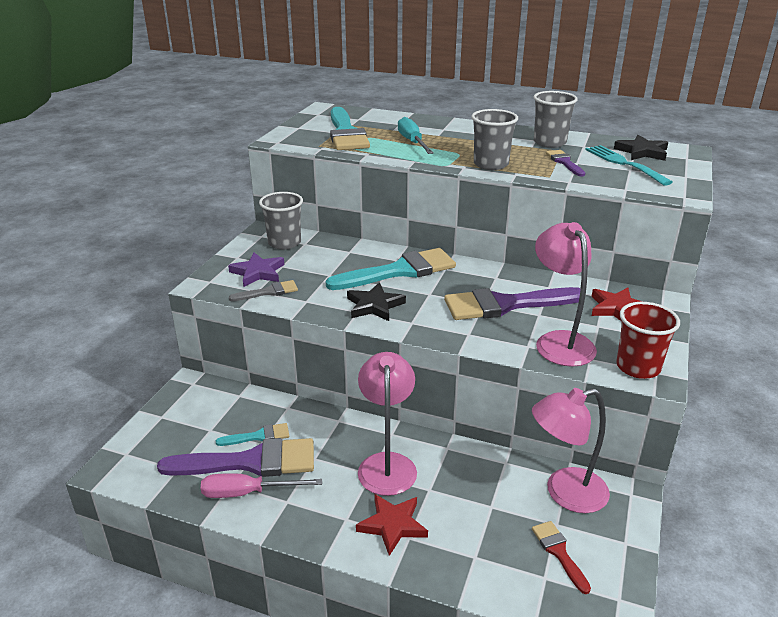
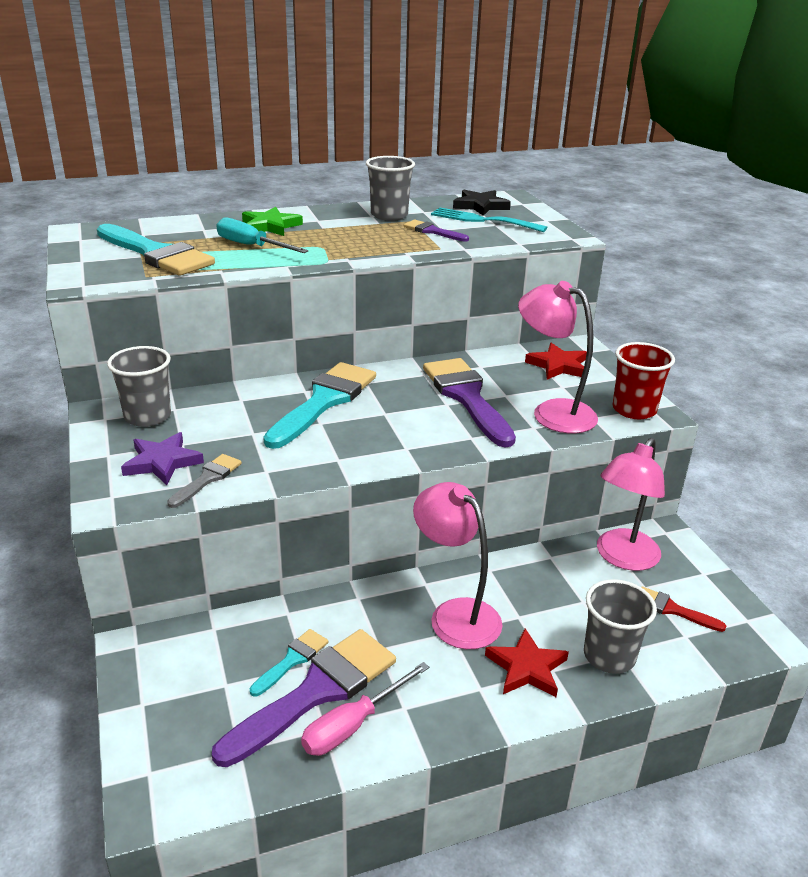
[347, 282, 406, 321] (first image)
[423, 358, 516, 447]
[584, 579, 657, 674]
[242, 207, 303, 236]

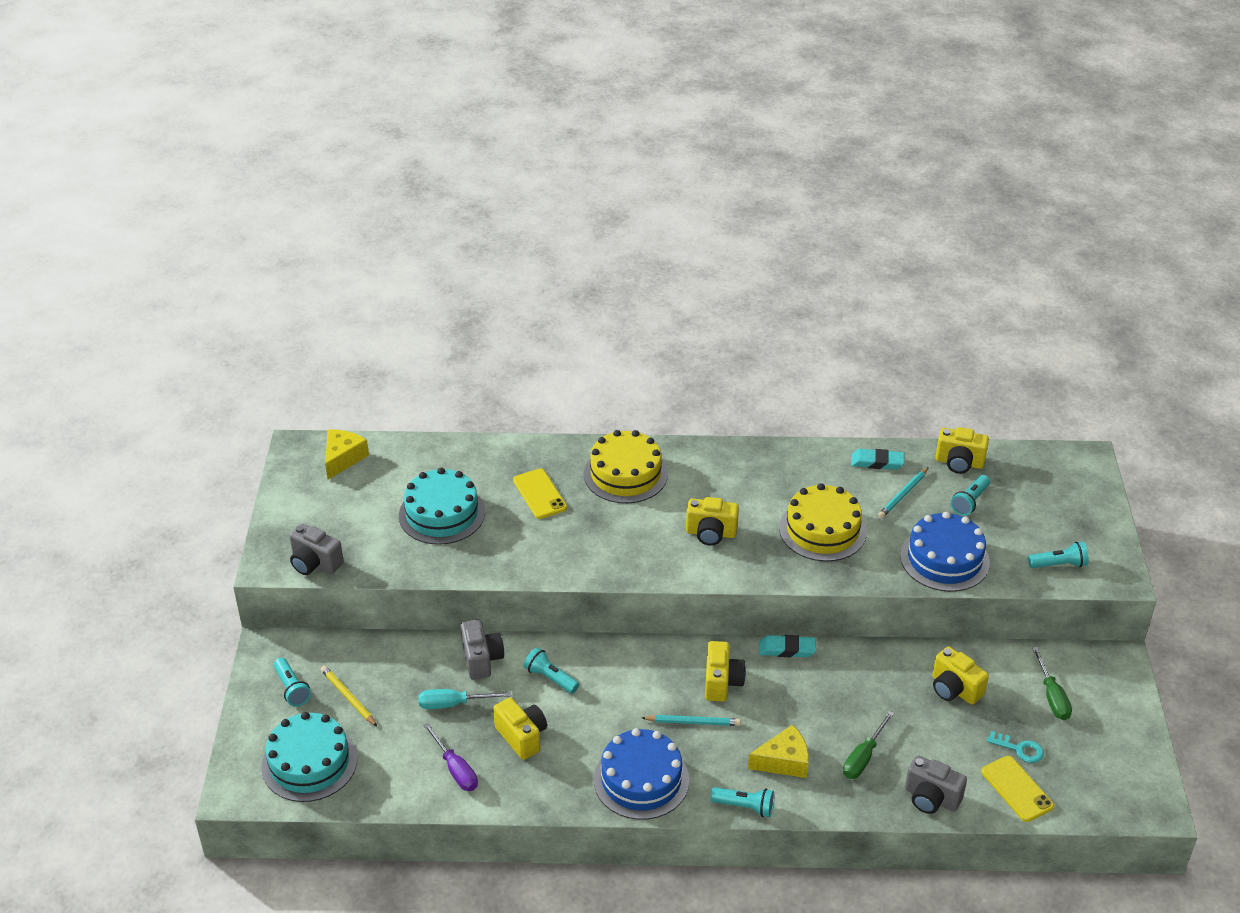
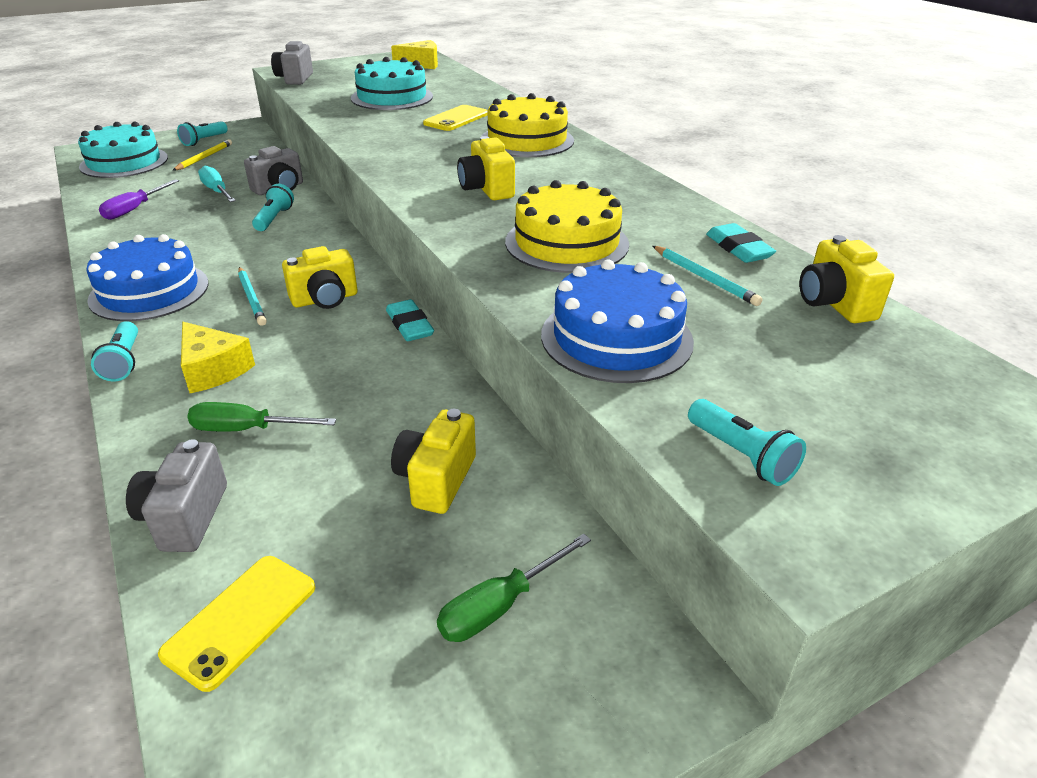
[493, 698, 547, 760] (first image)
[653, 246, 763, 306]
[951, 475, 990, 516] (first image)
[987, 731, 1044, 763] (first image)

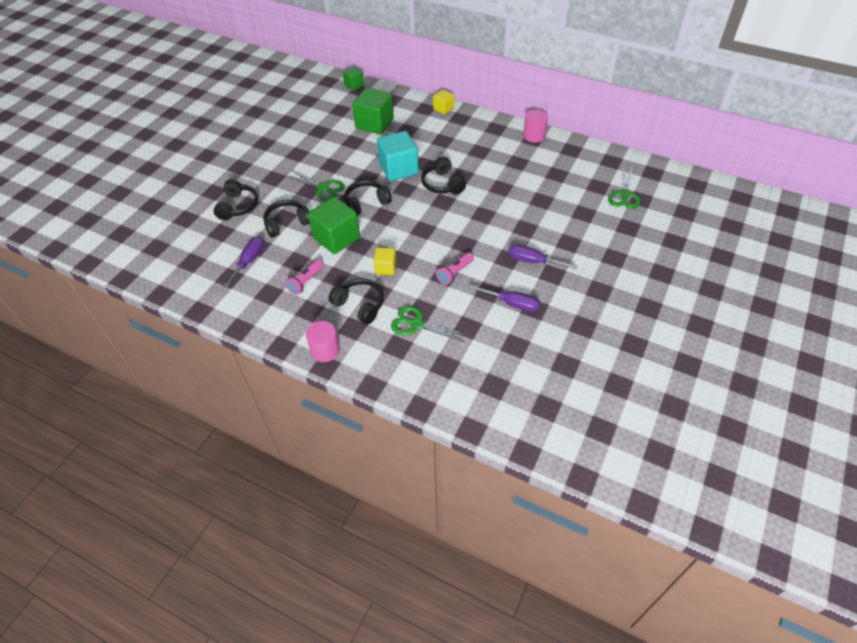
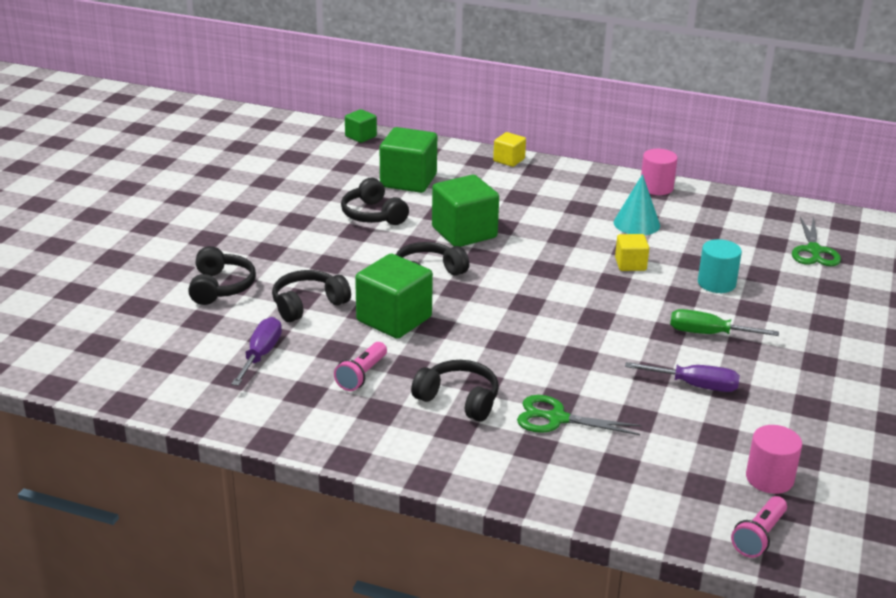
[287, 170, 345, 201] (first image)
[746, 425, 802, 494]
[615, 234, 649, 271]
[432, 175, 499, 247]
[341, 178, 409, 225]
[731, 496, 787, 558]
[670, 309, 779, 336]
[614, 174, 660, 235]
[698, 239, 742, 293]

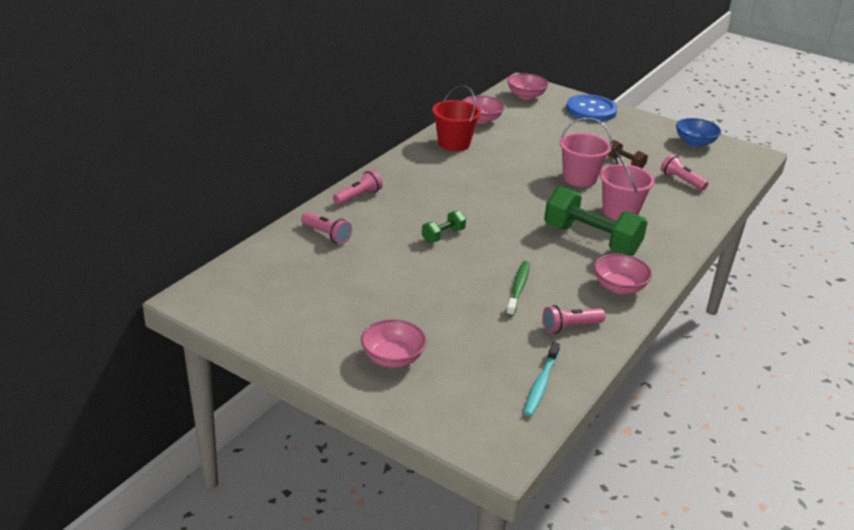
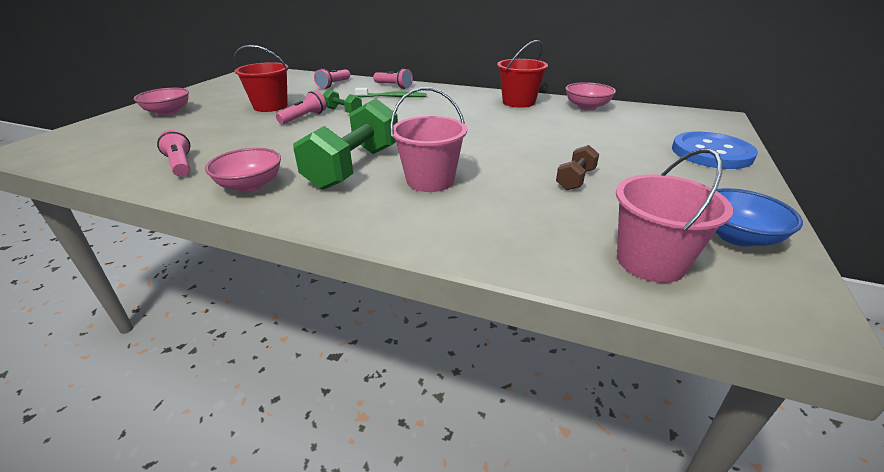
[355, 88, 426, 97]
[507, 73, 549, 100] (first image)
[524, 342, 560, 416] (first image)
[616, 148, 733, 283]
[276, 90, 326, 124]
[233, 45, 289, 112]

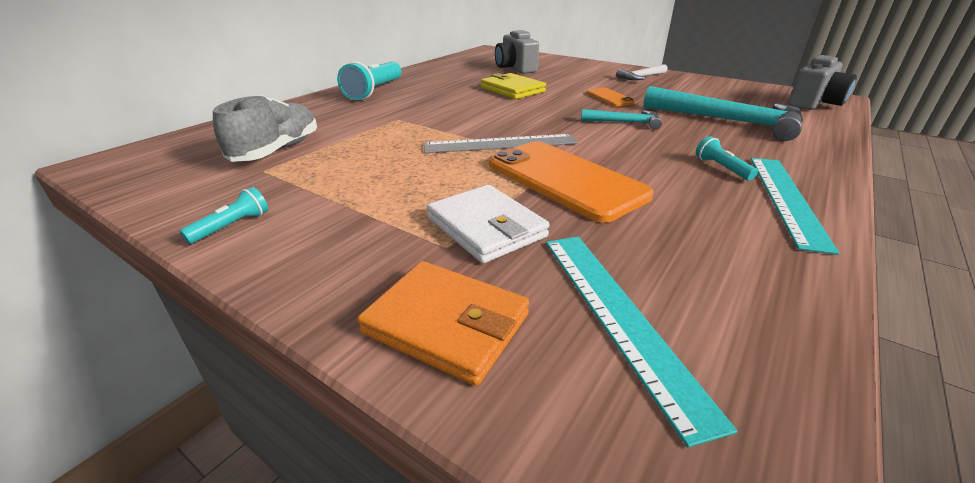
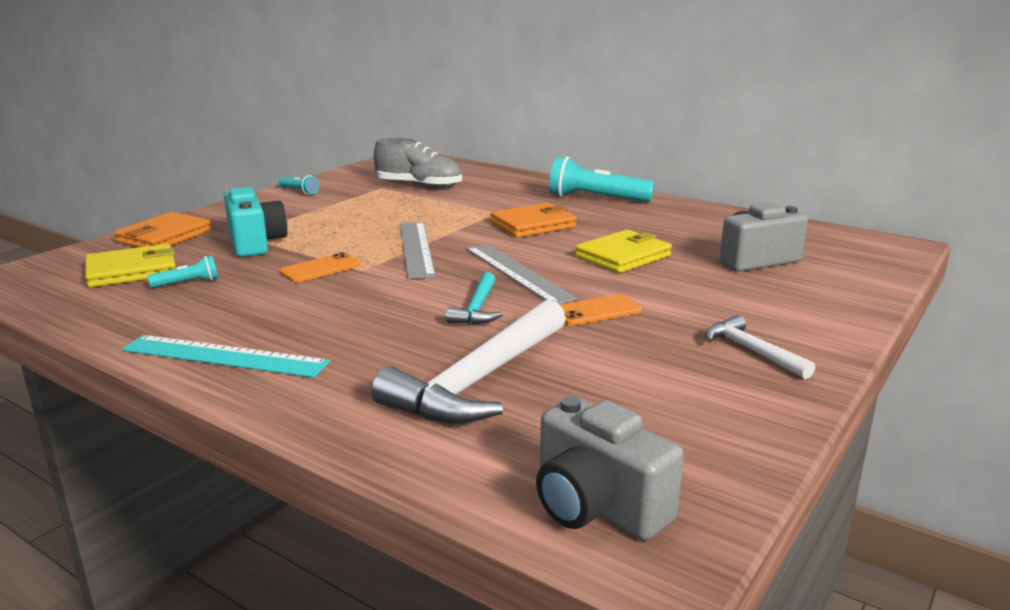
[224, 187, 287, 257]
[280, 252, 361, 282]
[85, 244, 176, 287]
[371, 299, 566, 424]
[147, 256, 218, 288]
[466, 244, 578, 304]
[491, 203, 577, 238]

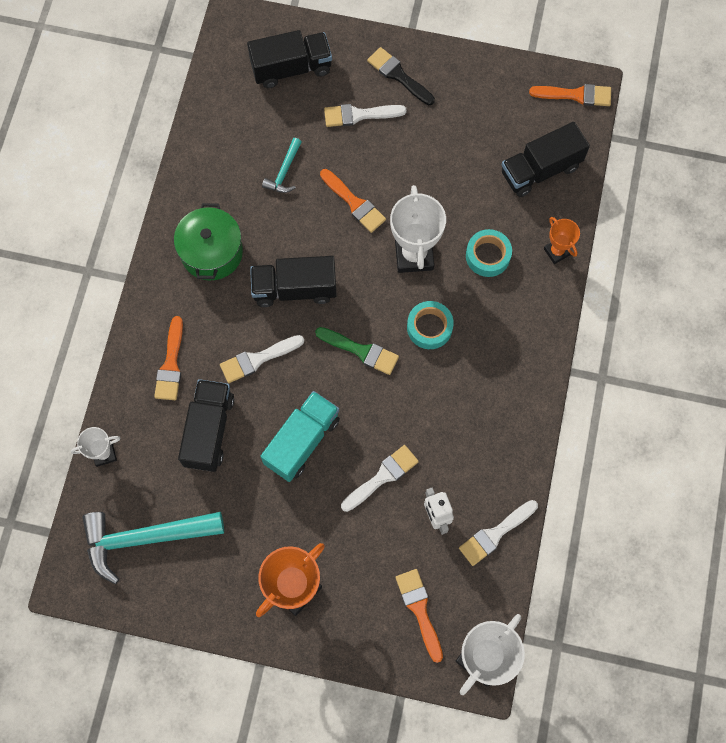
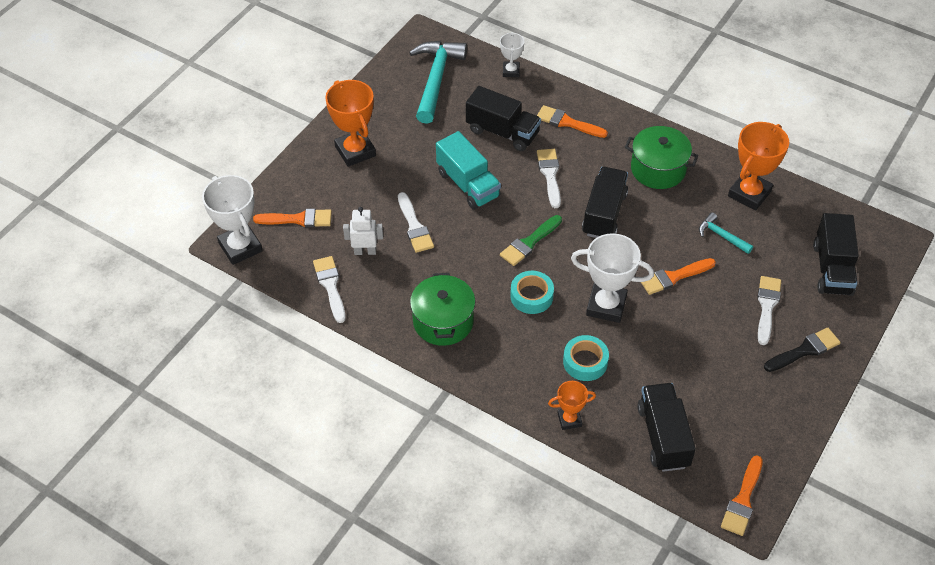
[410, 273, 475, 346]
[728, 122, 789, 211]

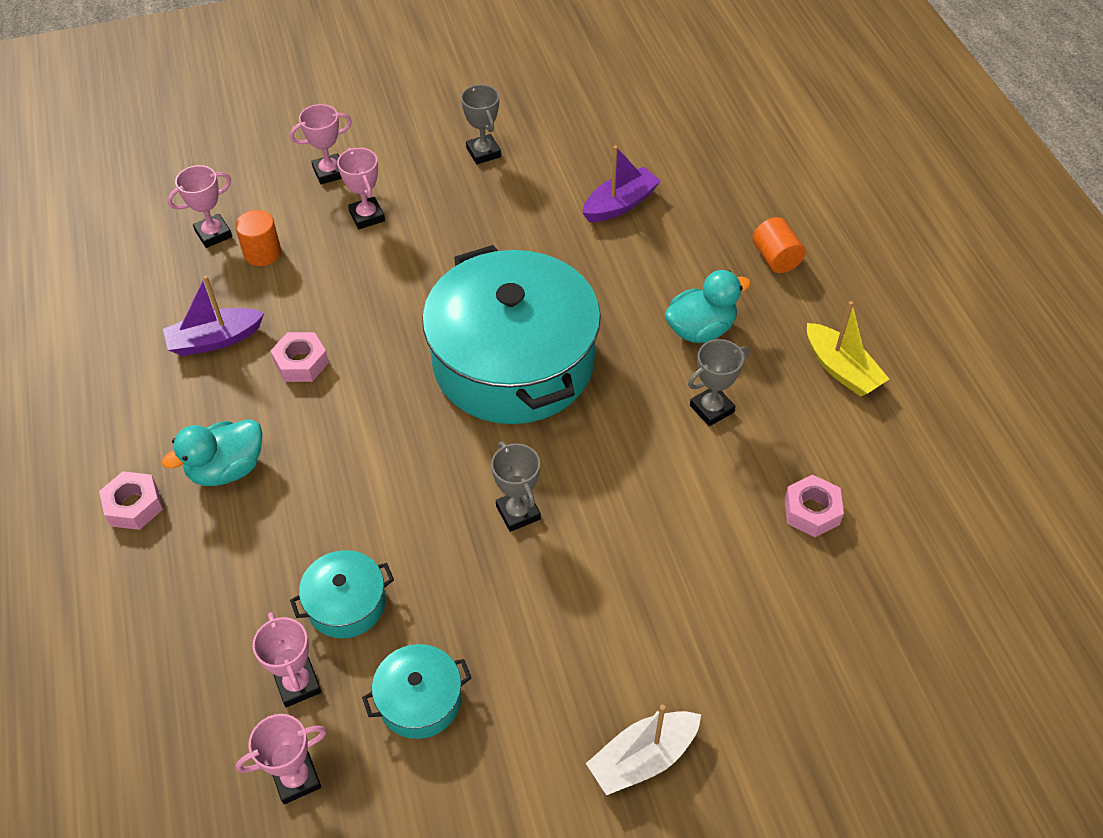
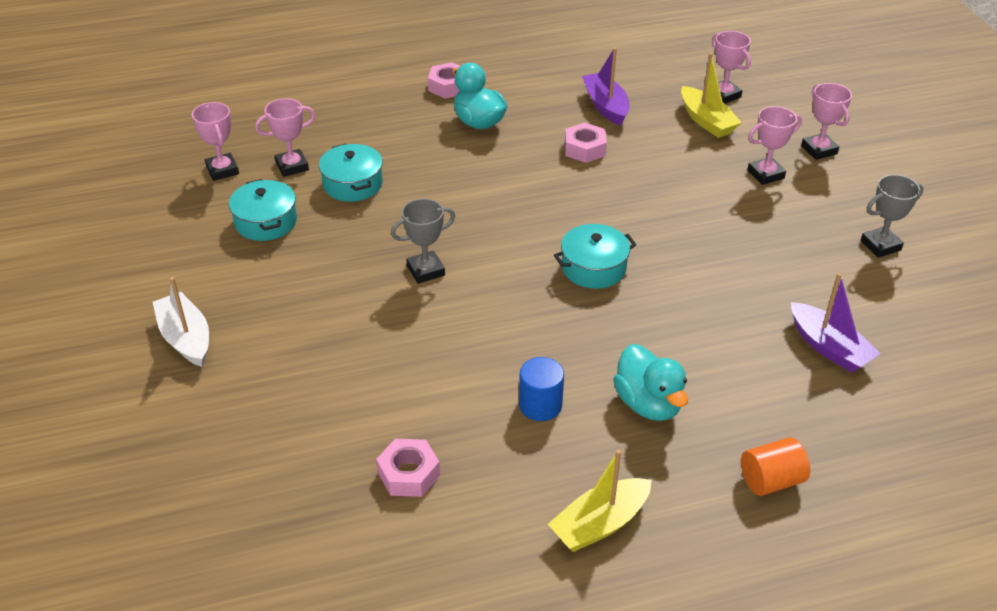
[681, 53, 742, 138]
[554, 224, 637, 289]
[519, 357, 564, 421]

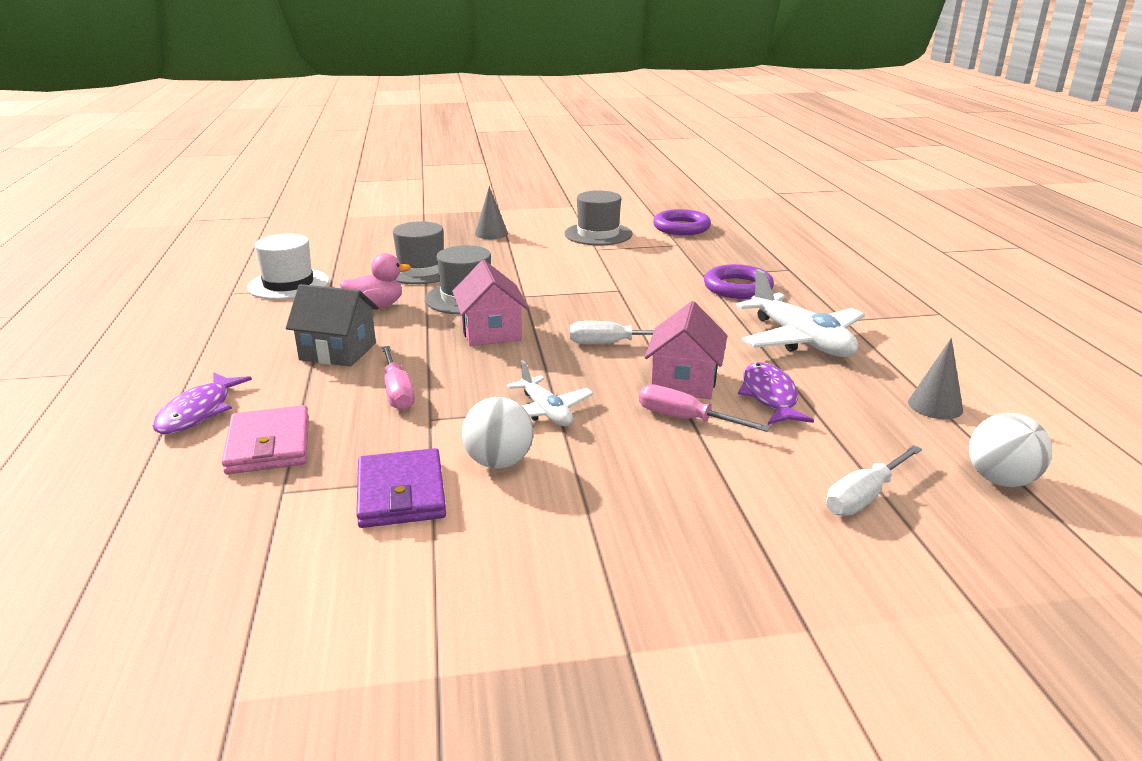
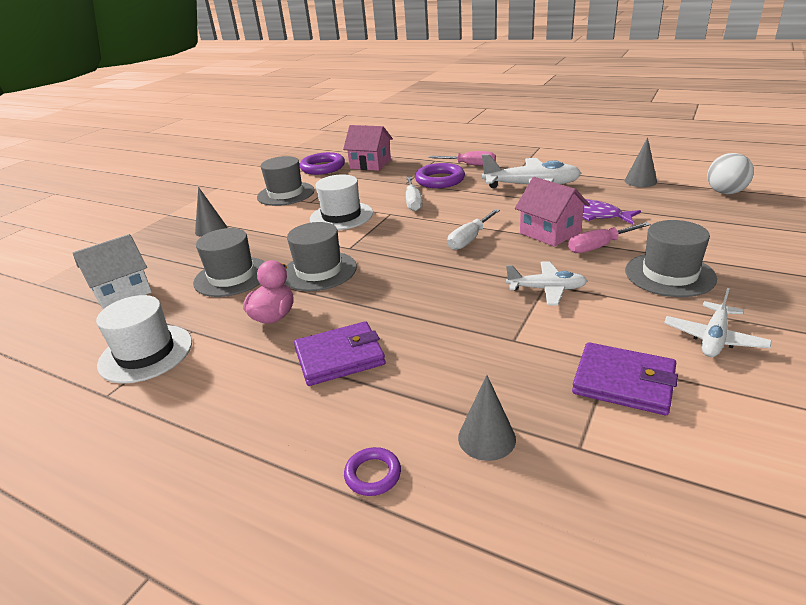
[344, 447, 401, 496]
[458, 375, 516, 461]
[294, 321, 386, 386]
[428, 151, 496, 166]
[343, 125, 393, 171]
[462, 397, 533, 469] (first image)
[406, 177, 423, 211]
[73, 234, 152, 309]
[310, 175, 373, 230]
[625, 220, 717, 297]
[664, 288, 772, 357]

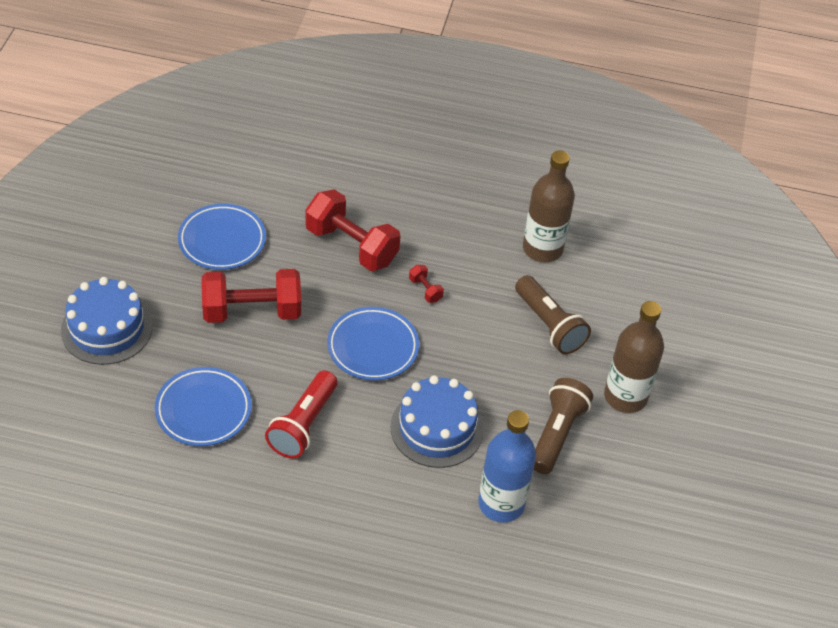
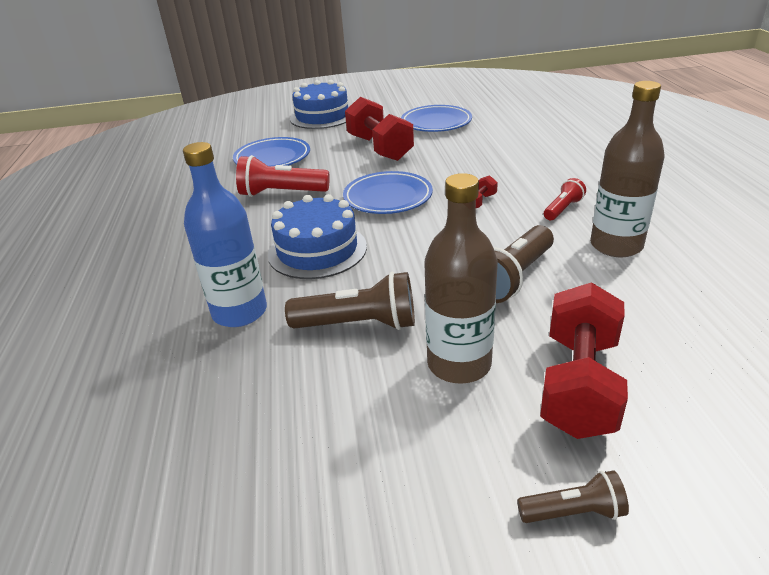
[540, 282, 628, 439]
[517, 470, 629, 523]
[544, 178, 586, 220]

